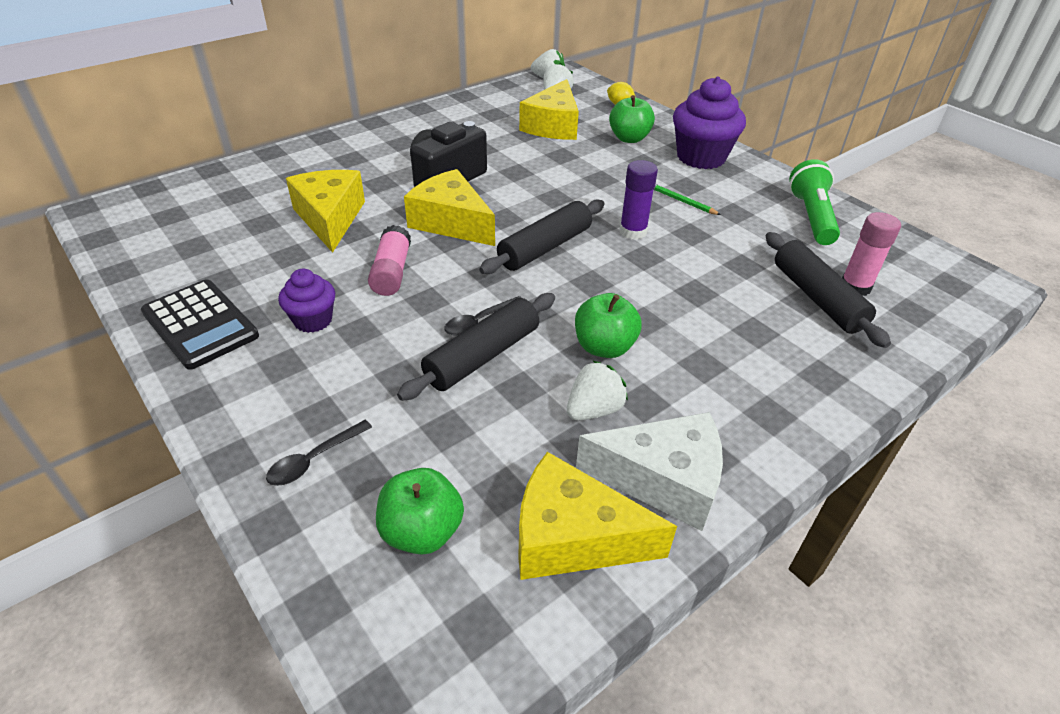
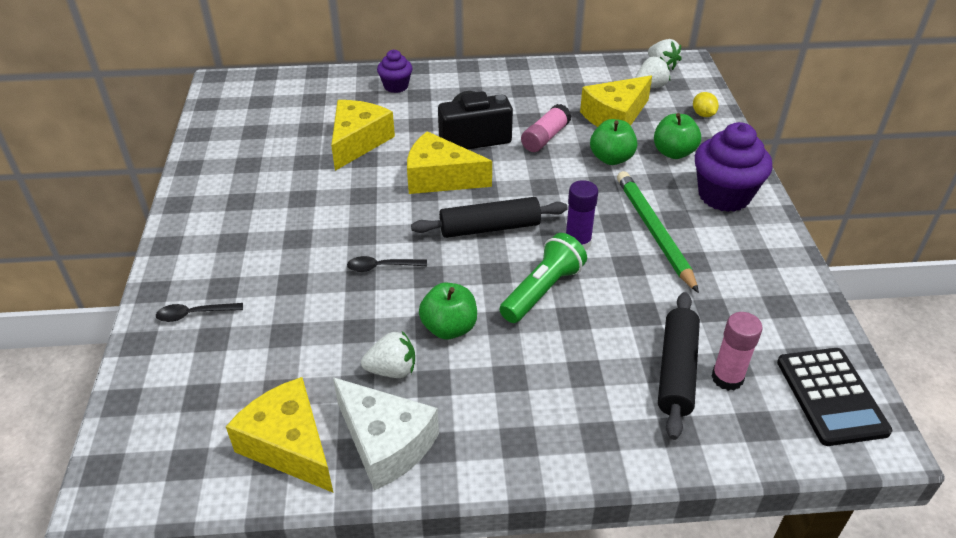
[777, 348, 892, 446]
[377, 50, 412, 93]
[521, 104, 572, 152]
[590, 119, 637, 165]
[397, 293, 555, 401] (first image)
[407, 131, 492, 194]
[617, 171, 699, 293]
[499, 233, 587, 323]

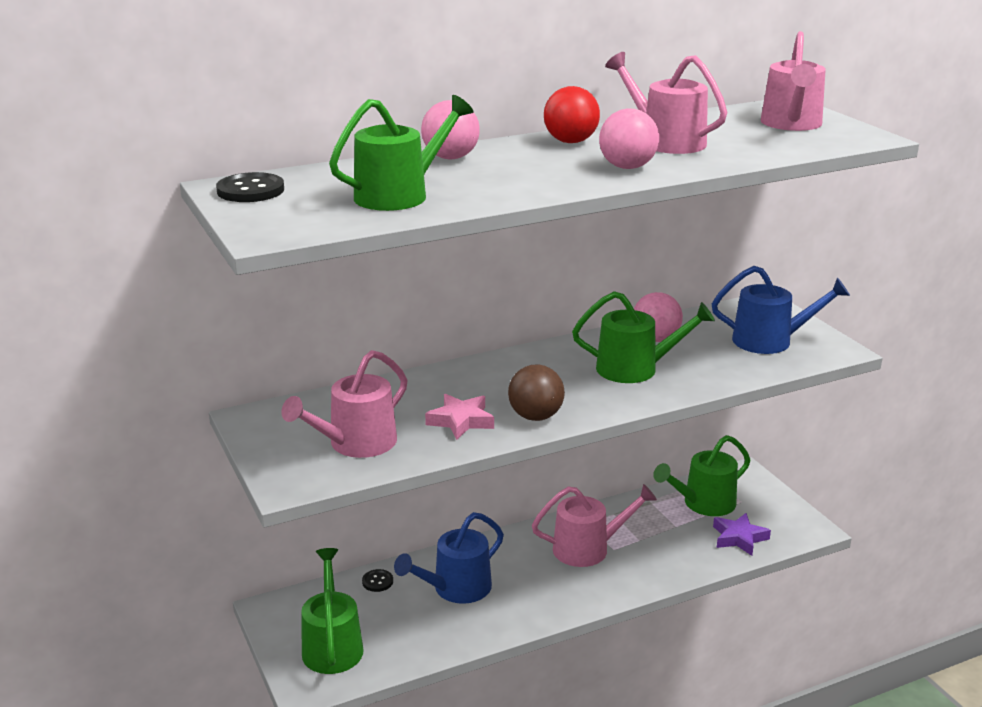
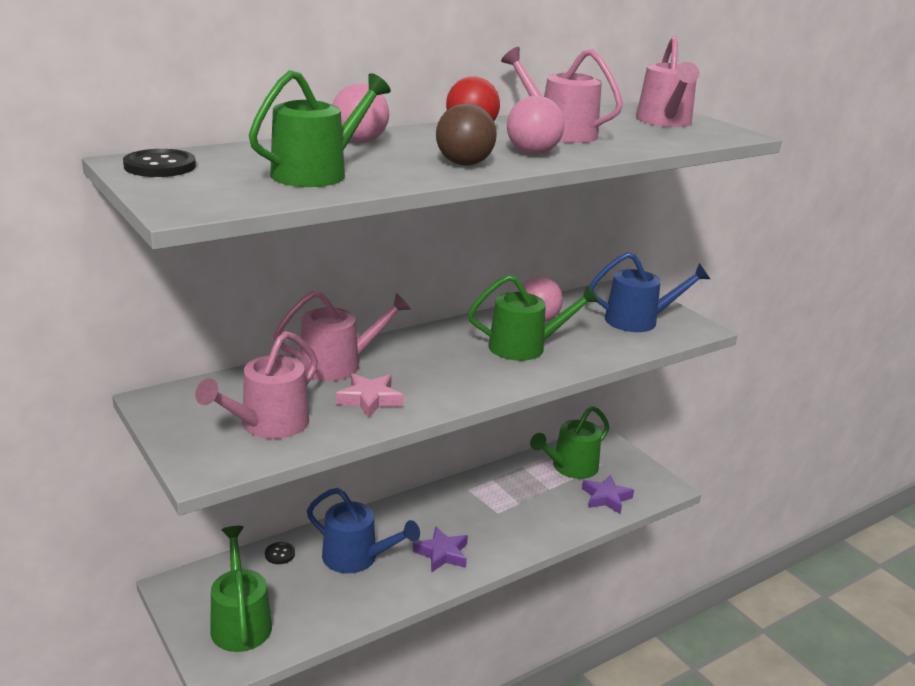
[307, 488, 420, 573]
[436, 103, 497, 166]
[273, 291, 411, 381]
[413, 526, 468, 573]

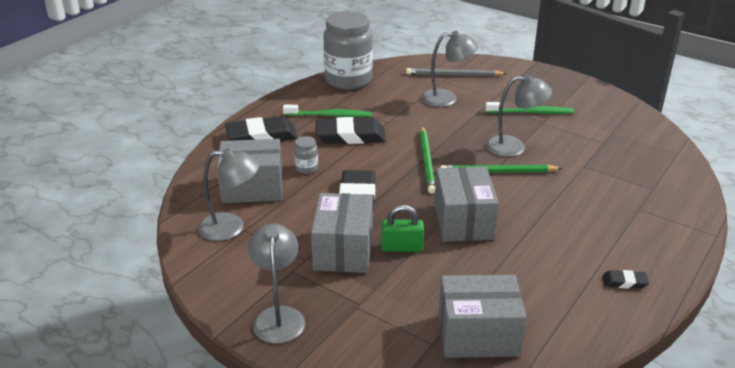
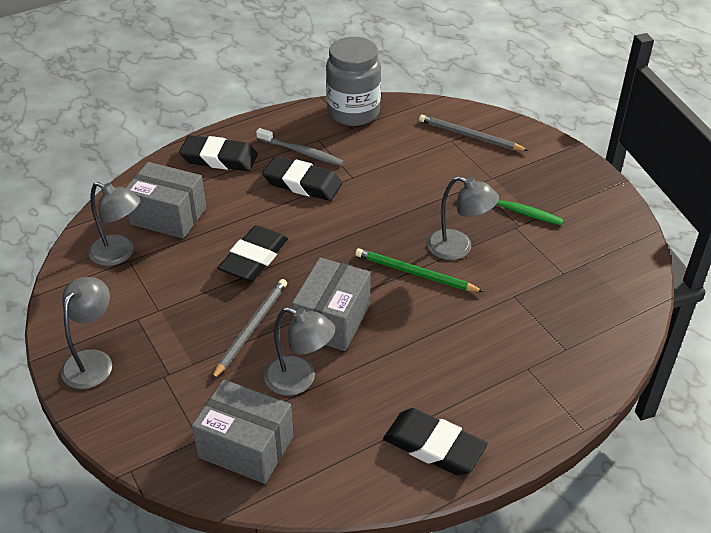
[256, 128, 344, 166]
[294, 136, 318, 174] (first image)
[311, 193, 373, 273] (first image)
[211, 279, 287, 380]
[420, 126, 435, 194] (first image)
[264, 307, 335, 396]
[383, 408, 488, 476]

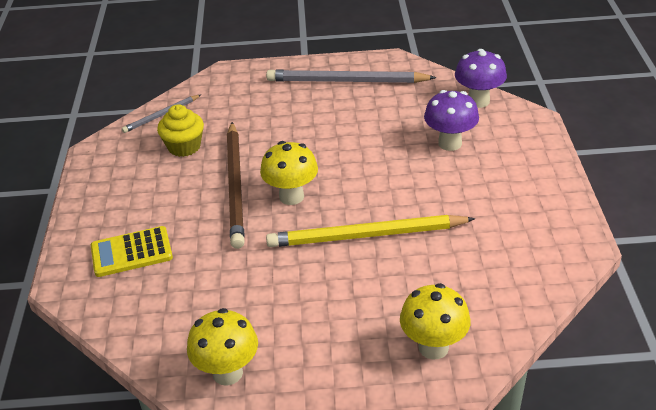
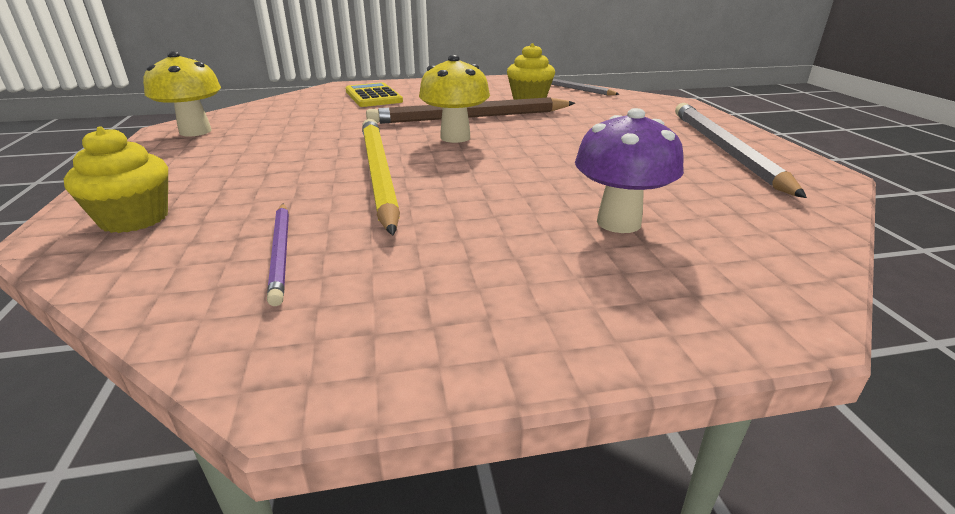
[64, 126, 168, 233]
[455, 49, 507, 108] (first image)
[267, 204, 289, 306]

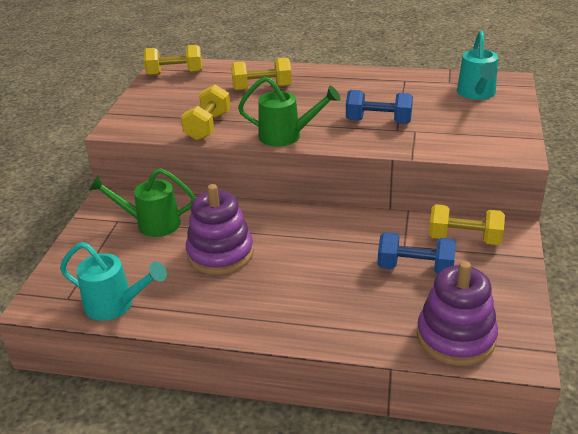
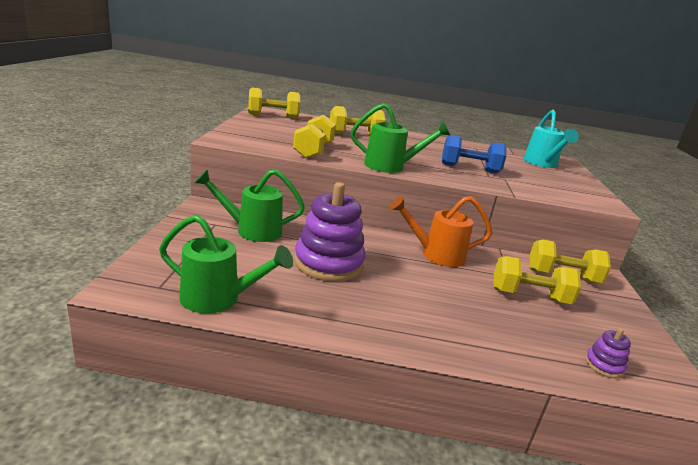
[159, 215, 293, 314]
[493, 256, 581, 304]
[585, 328, 631, 378]
[389, 196, 493, 267]

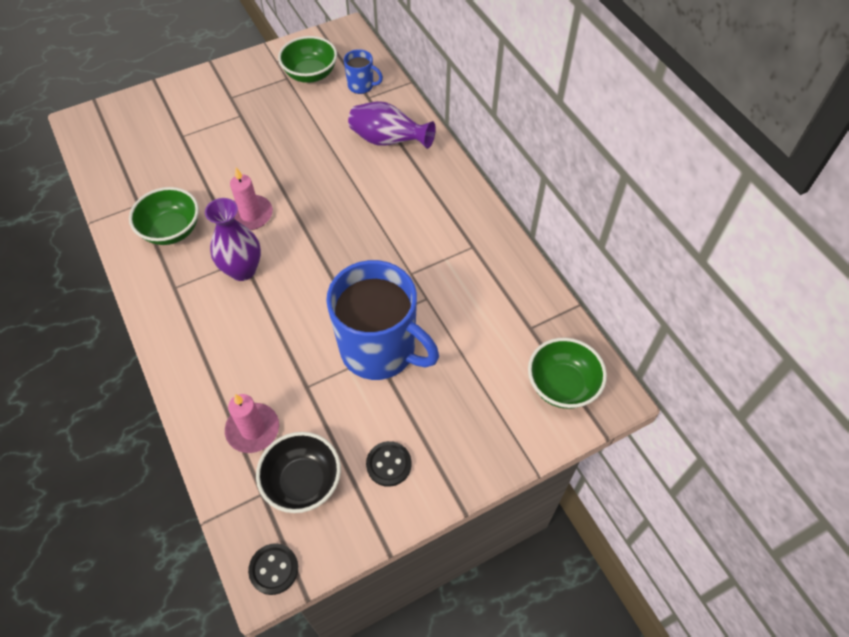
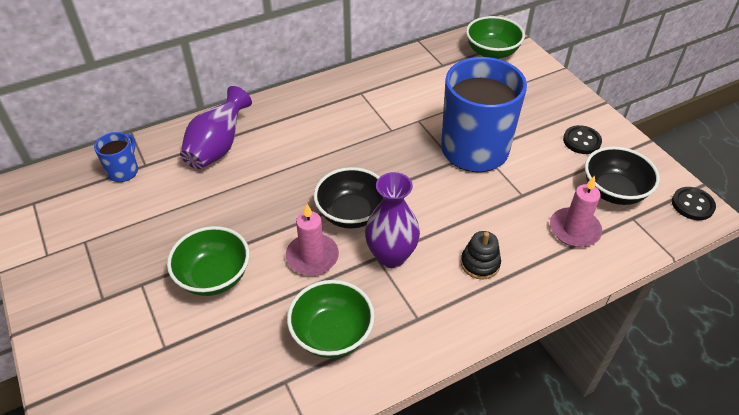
[167, 226, 250, 296]
[313, 167, 384, 229]
[461, 231, 501, 279]

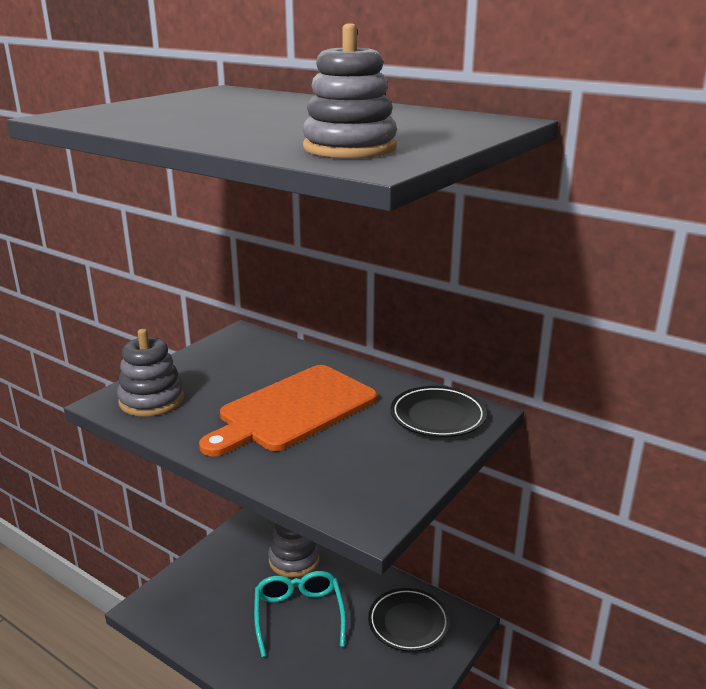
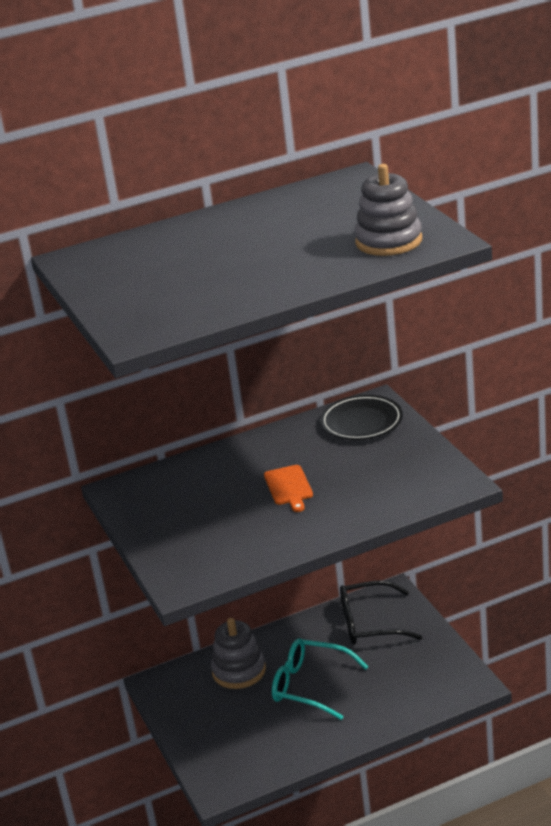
[117, 329, 184, 416] (first image)
[264, 465, 313, 512]
[340, 580, 422, 645]

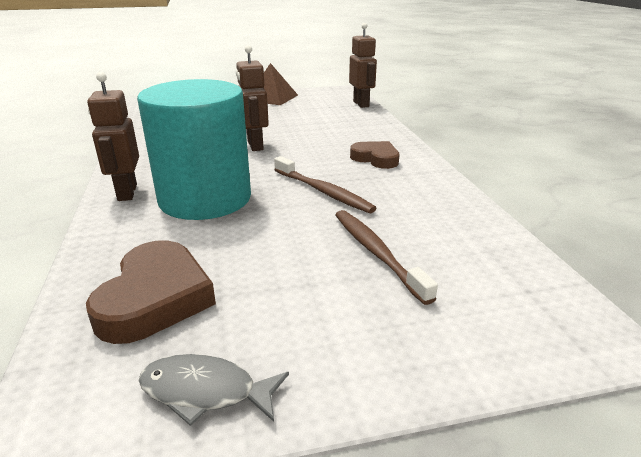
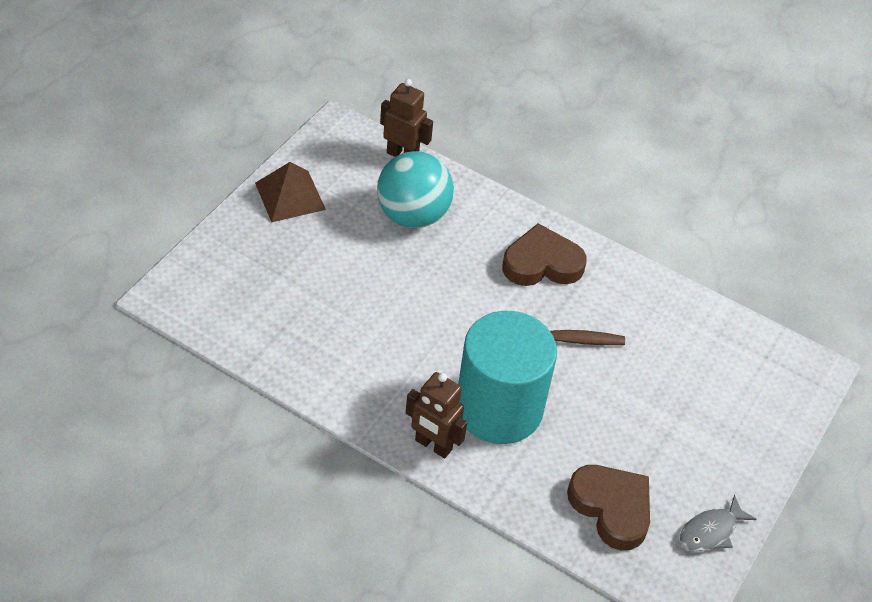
[236, 45, 269, 151] (first image)
[335, 210, 438, 305] (first image)
[502, 223, 587, 286]
[377, 151, 454, 228]

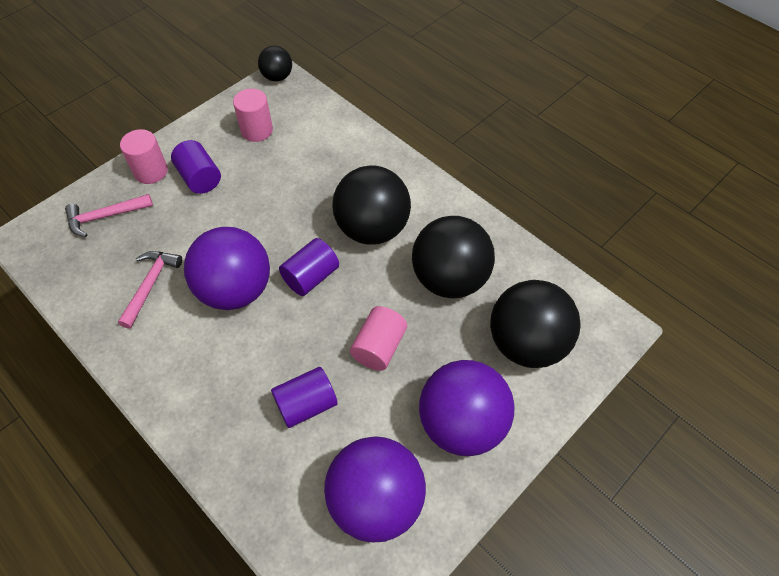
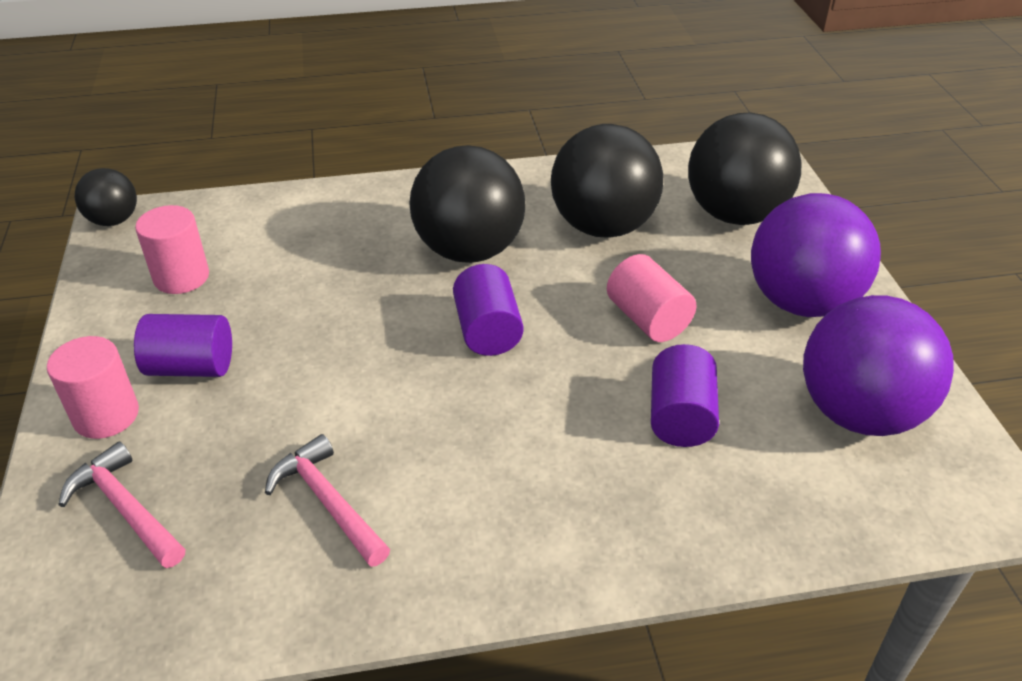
[58, 441, 185, 568]
[184, 227, 270, 310] (first image)

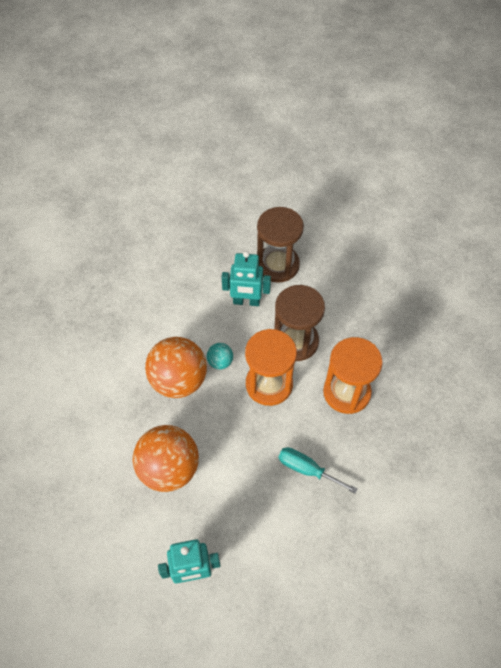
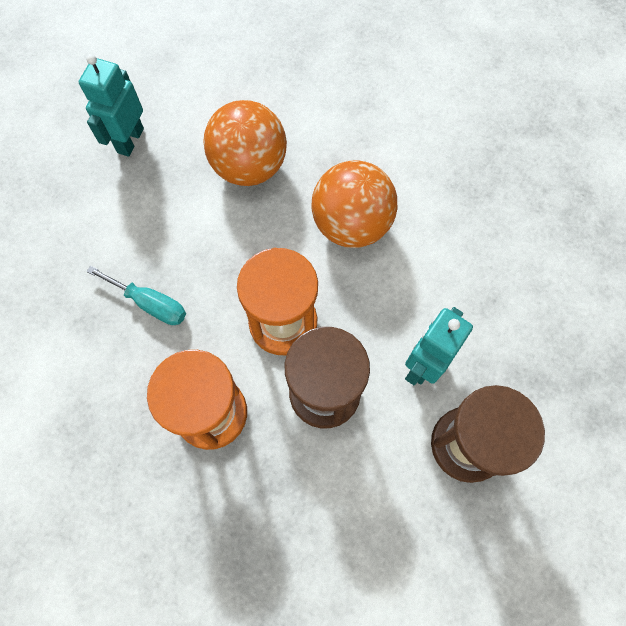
[207, 343, 233, 370] (first image)
[86, 266, 186, 325]

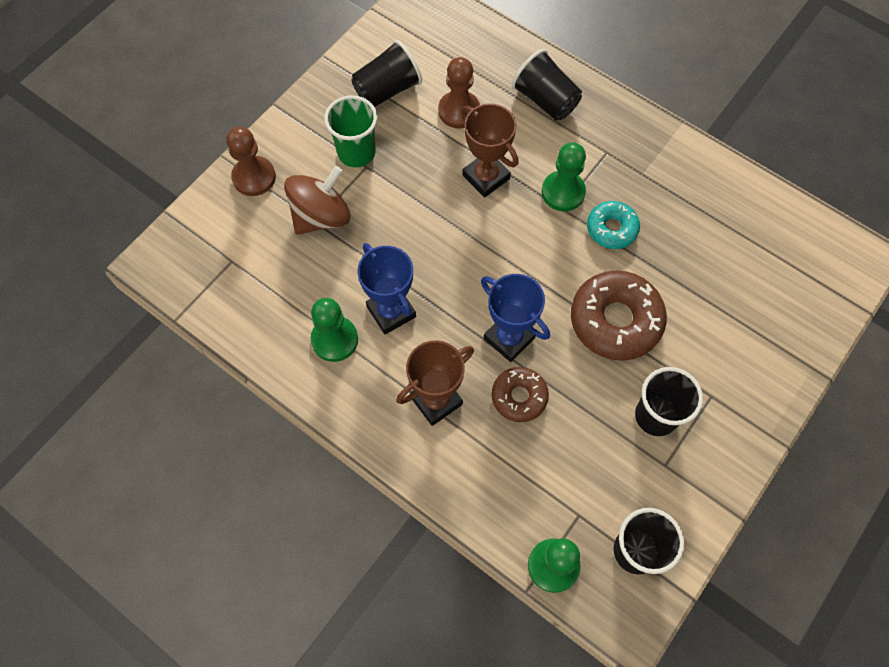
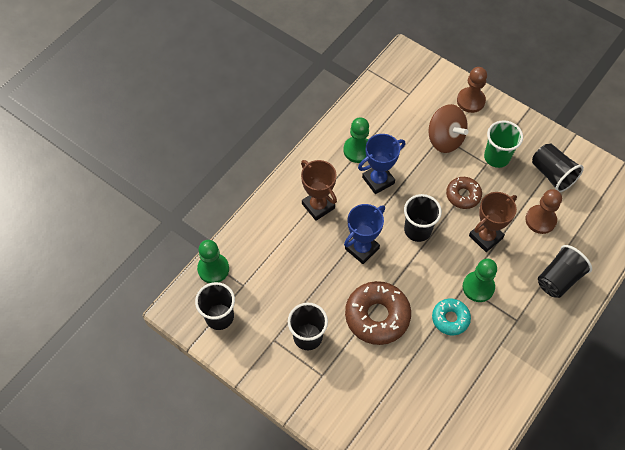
[446, 177, 482, 209]
[404, 194, 442, 242]

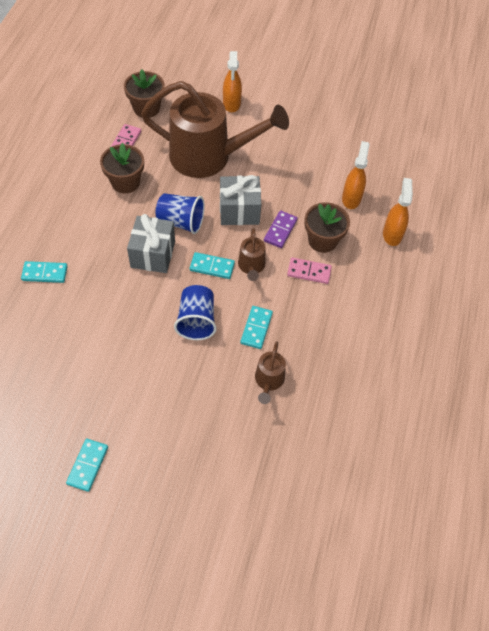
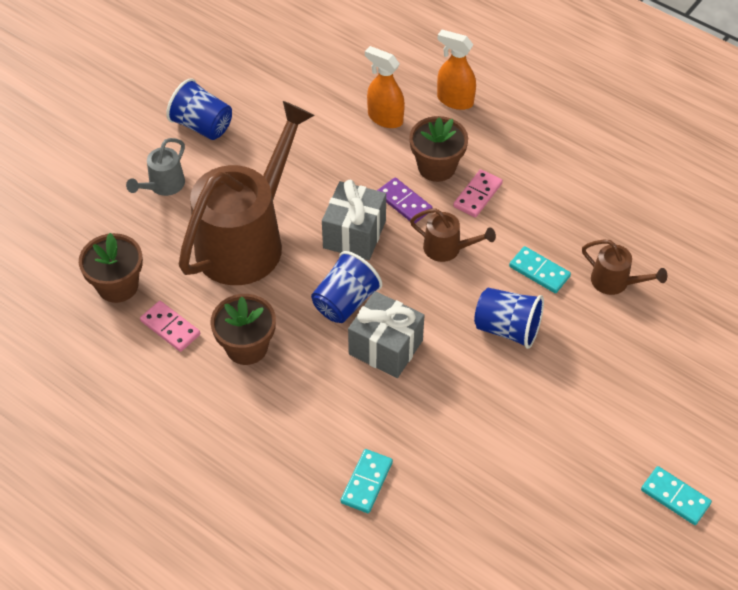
[190, 252, 235, 279] (first image)
[126, 138, 185, 196]
[166, 78, 232, 140]

